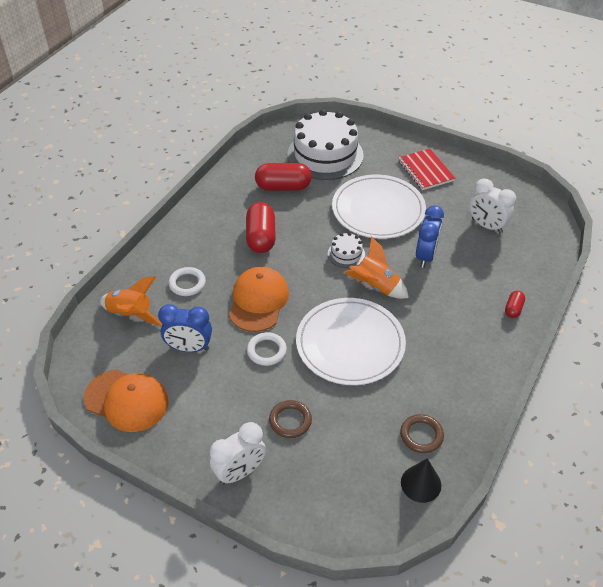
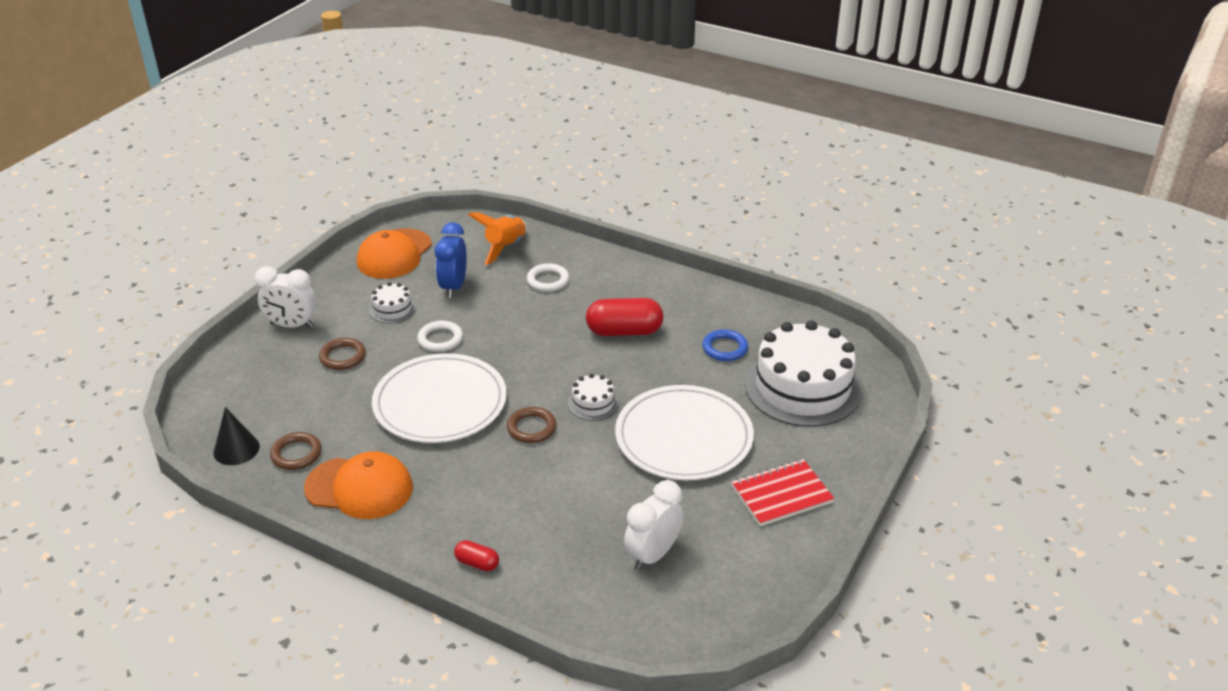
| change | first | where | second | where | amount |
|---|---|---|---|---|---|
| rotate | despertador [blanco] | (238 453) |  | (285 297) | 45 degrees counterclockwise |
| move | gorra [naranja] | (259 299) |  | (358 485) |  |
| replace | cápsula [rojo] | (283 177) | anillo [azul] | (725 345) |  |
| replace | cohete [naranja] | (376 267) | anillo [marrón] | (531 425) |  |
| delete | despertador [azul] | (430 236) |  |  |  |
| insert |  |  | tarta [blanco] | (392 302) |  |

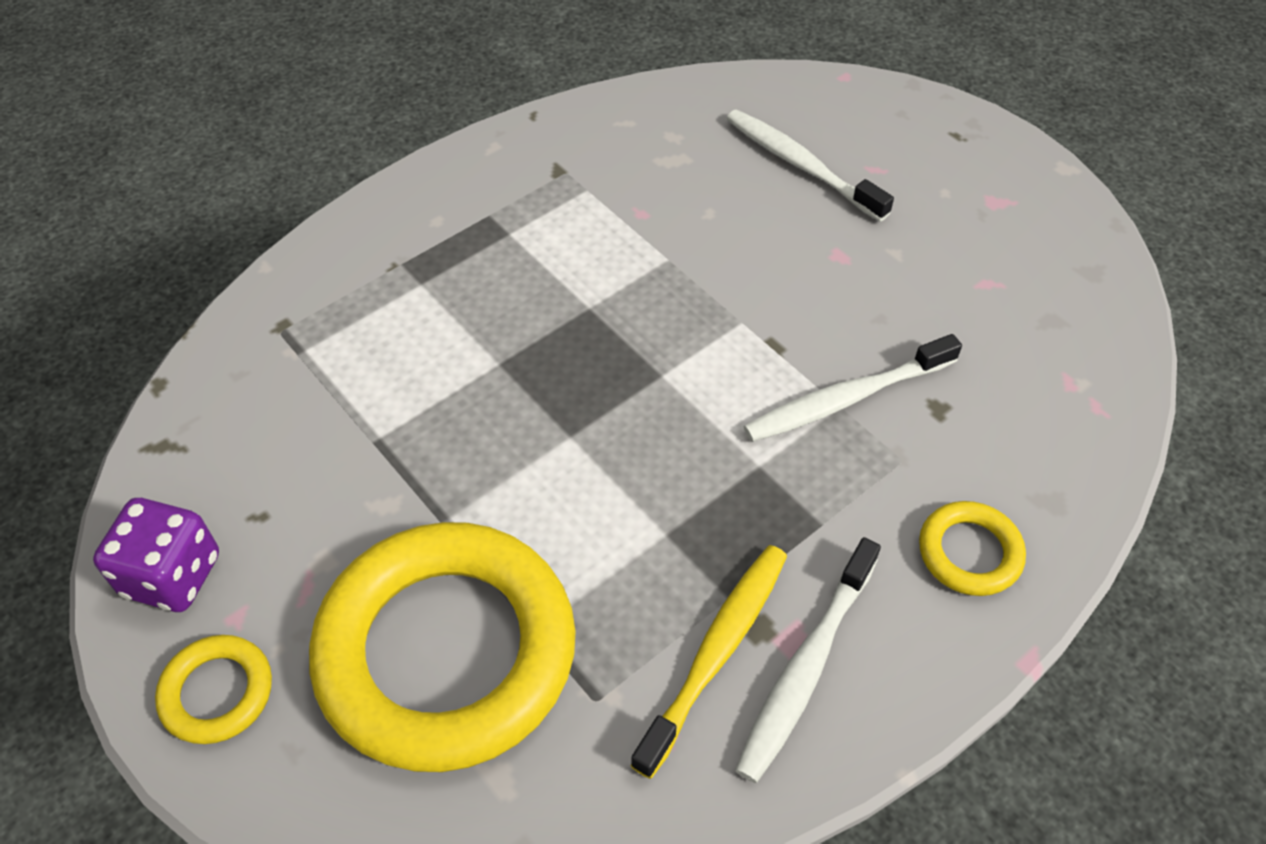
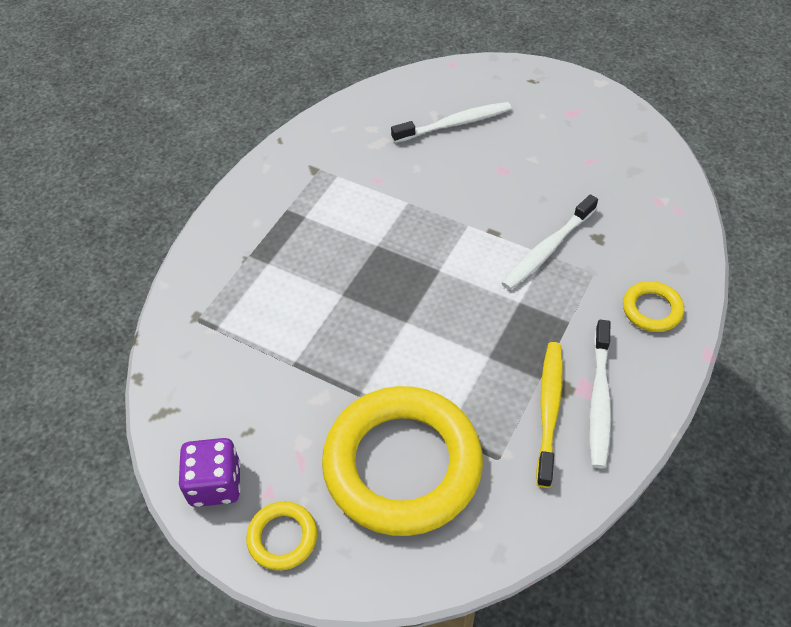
| change | first | where | second | where | amount |
|---|---|---|---|---|---|
| rotate | cepillo de dientes [blanco] | (810 166) |  | (451 122) | 135 degrees clockwise |

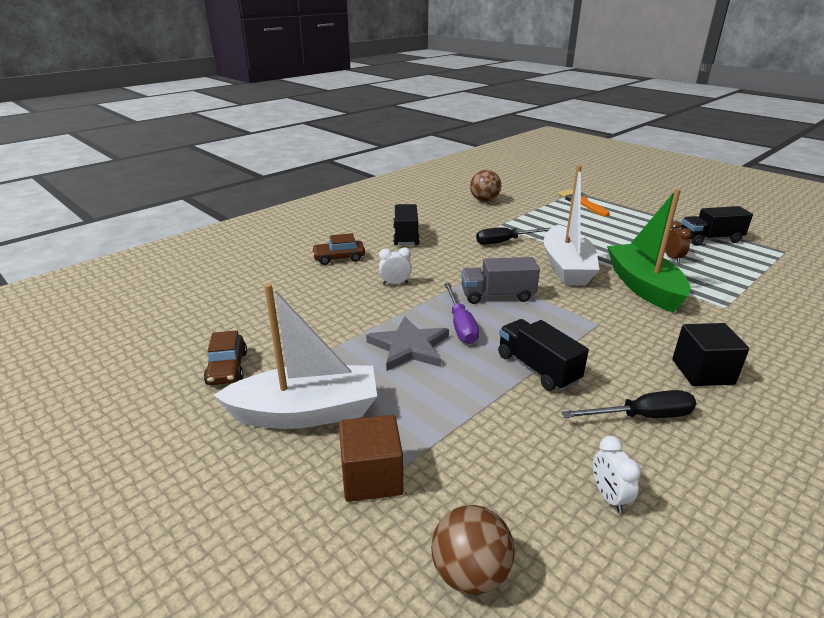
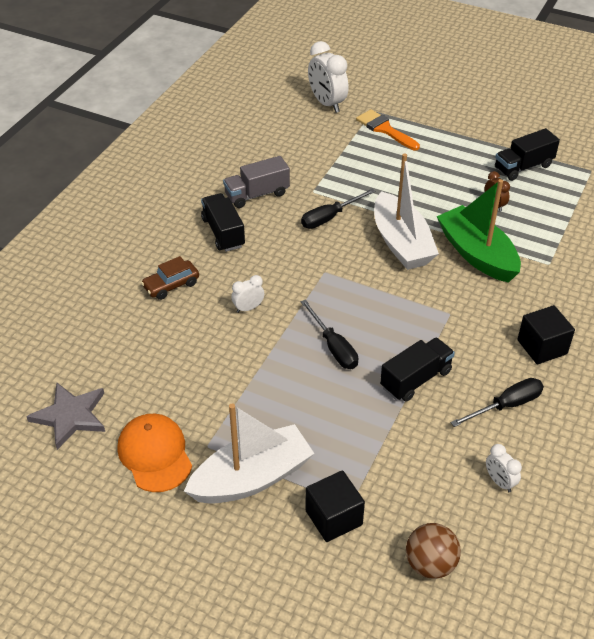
| change | first | where | second | where | amount |
|---|---|---|---|---|---|
| replace | coche [marrón] | (225 357) | gorra [naranja] | (154 453) |  |
| recolor | cubo [marrón] | (371 458) | cubo [negro] | (335 506) |  |
| move | estrella [gris] | (407 343) |  | (65 416) |  |
| recolor | destornillador [morado] | (461 313) | destornillador [negro] | (329 334) |  |
| move | camión [gris] | (500 280) |  | (256 182) |  |
| delete | pelota [marrón] | (485 186) |  |  |  |
| rotate | camión [negro] | (543 355) |  | (417 369) | 105 degrees clockwise |
| insert |  |  | despertador [blanco] | (328 77) |  |

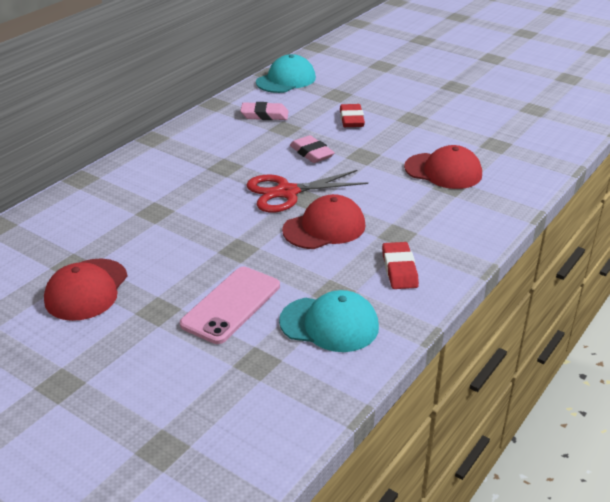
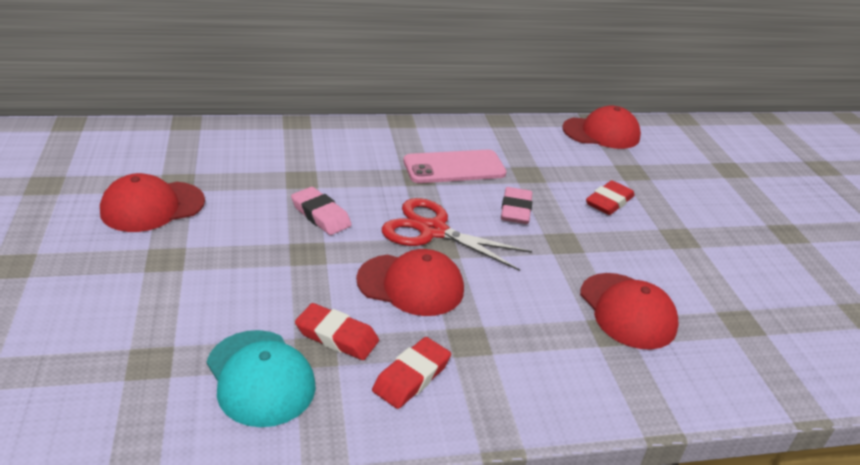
| change | first | where | second | where | amount |
|---|---|---|---|---|---|
| move | móvil [rosa] | (230 305) |  | (455 166) |  |
| move | goma de borrar [rosa] | (264 111) |  | (321 211) |  |
| recolor | gorra [turquesa] | (286 73) | gorra [rojo] | (601 127) |  |
| insert |  |  | goma de borrar [rojo] | (337 331) |  |

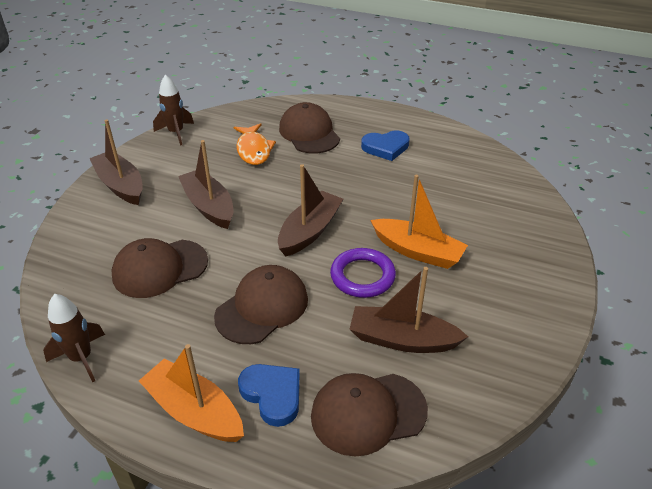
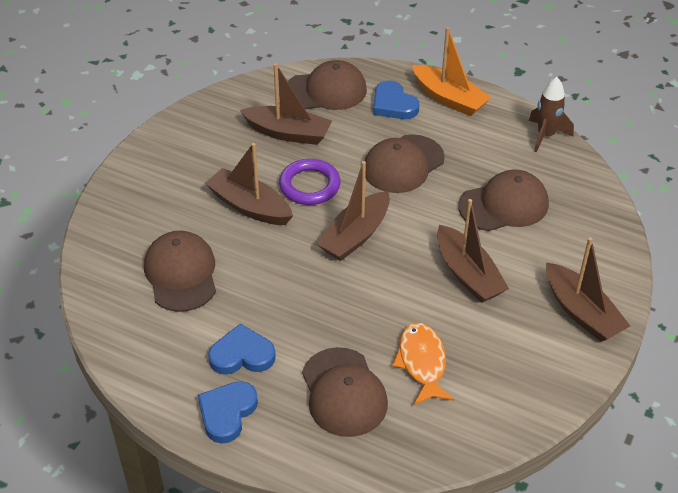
| change | first | where | second | where | amount |
|---|---|---|---|---|---|
| delete | cohete [marrón] | (173 110) |  |  |  |
| recolor | barco [naranja] | (419 222) | barco [marrón] | (249 184) |  |
| insert |  |  | gorra [marrón] | (180 271) |  |
| insert |  |  | corazón [azul] | (228 412) |  |

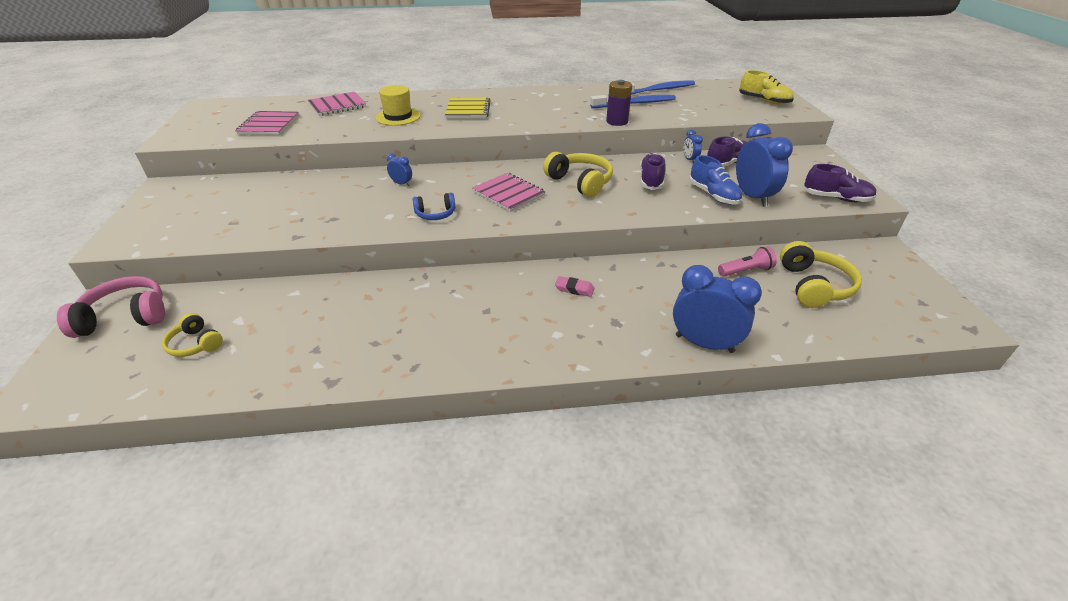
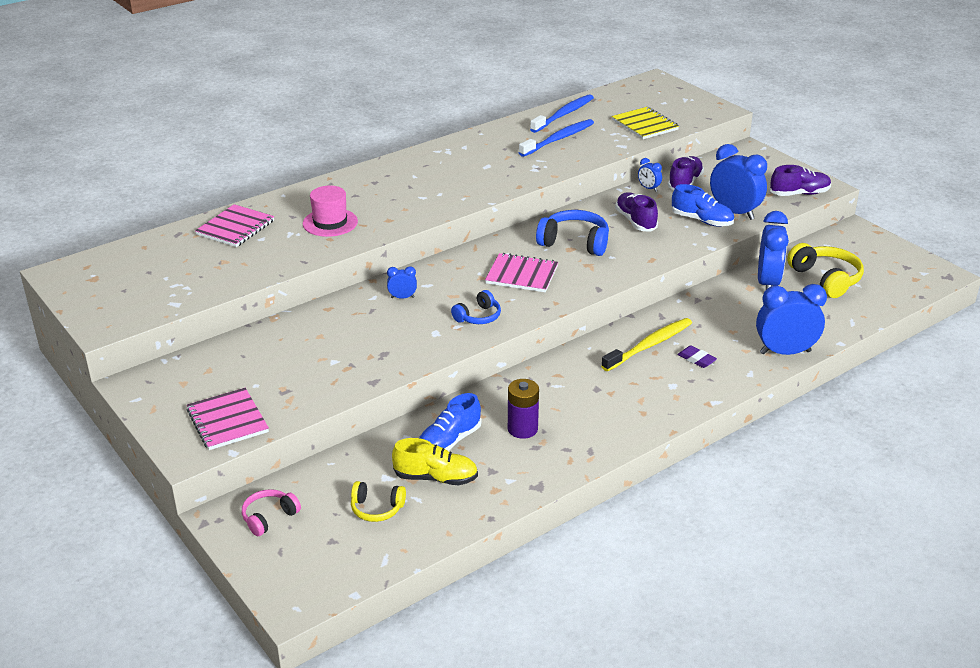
| change | first | where | second | where | amount |
|---|---|---|---|---|---|
| resize | auriculares [rosa] | (111 307) |  | (271 512) | x0.60 |
| move | cuaderno [rosa] | (267 123) |  | (228 419) |  |
| recolor | sombrero [amarillo] | (398 105) | sombrero [rosa] | (330 211) |  |
| move | cuaderno [amarillo] | (468 108) |  | (645 123) |  |
| recolor | auriculares [amarillo] | (578 175) | auriculares [azul] | (572 233) |  |
| replace | goma de borrar [rosa] | (575 286) | cepillo de dientes [amarillo] | (646 344) |  |
| move | pila [morado] | (619 103) |  | (523 409) |  |
| replace | lámpara de mano [rosa] | (747 261) | despertador [azul] | (773 250) |  |
| move | zapato [amarillo] | (766 87) |  | (435 461) |  |
| insert |  |  | zapato [azul] | (450 422) |  |
| insert |  |  | goma de borrar [morado] | (697 357) |  |

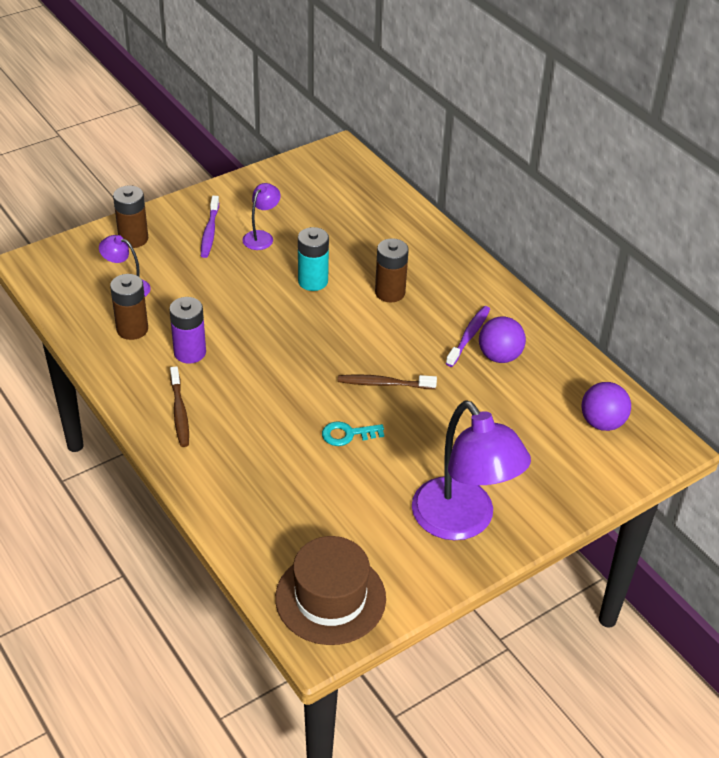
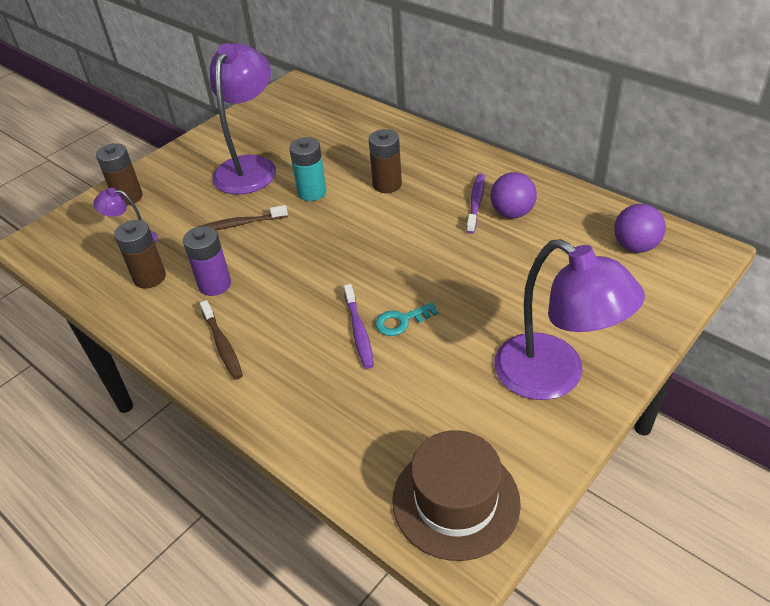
| change | first | where | second | where | amount |
|---|---|---|---|---|---|
| move | cepillo de dientes [morado] | (210 227) |  | (359 326) |  |
| resize | lámpara [morado] | (261 216) |  | (243 119) | x2.16 |
| move | cepillo de dientes [marrón] | (387 381) |  | (242 217) |  |

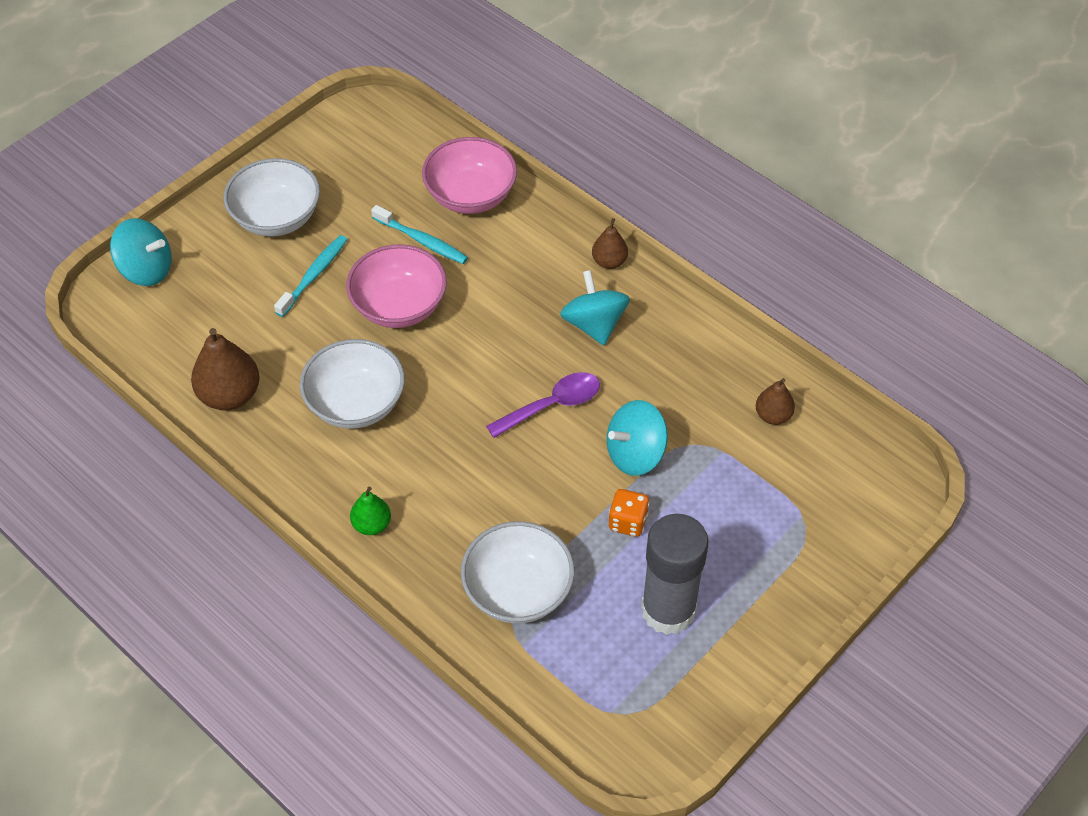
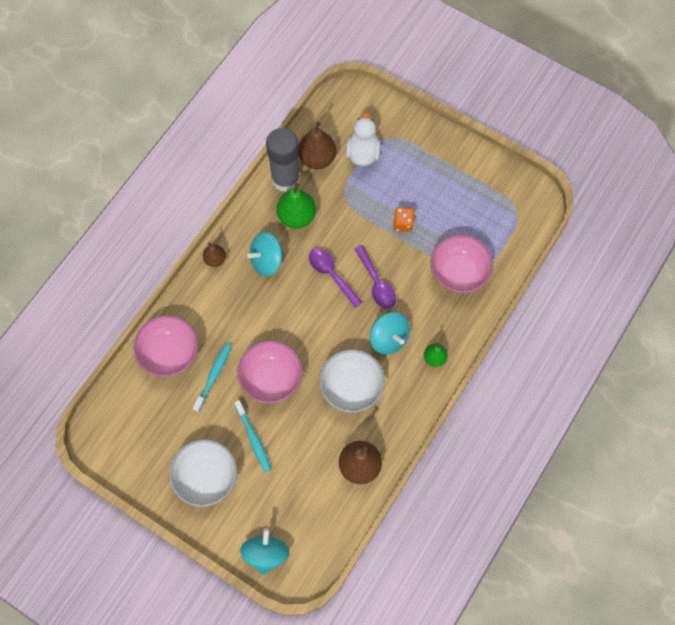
| change | first | where | second | where | amount |
|---|---|---|---|---|---|
| rotate | cepillo de dientes [turquesa] | (311 276) |  | (253 436) | 135 degrees counterclockwise |
| recolor | cuenco [blanco] | (518 572) | cuenco [rosa] | (461 264) |  |
| move | peonza [turquesa] | (637 438) |  | (390 333) |  |
| move | barra de pegamento [gris] | (675 574) |  | (283 160) |  |
| resize | pera [marrón] | (775 401) |  | (317 145) | x1.73 |
| insert |  |  | pera [verde] | (296 206) |  |
| insert |  |  | pato [blanco] | (363 139) |  |
| insert |  |  | cuchara [morado] | (375 277) |  |

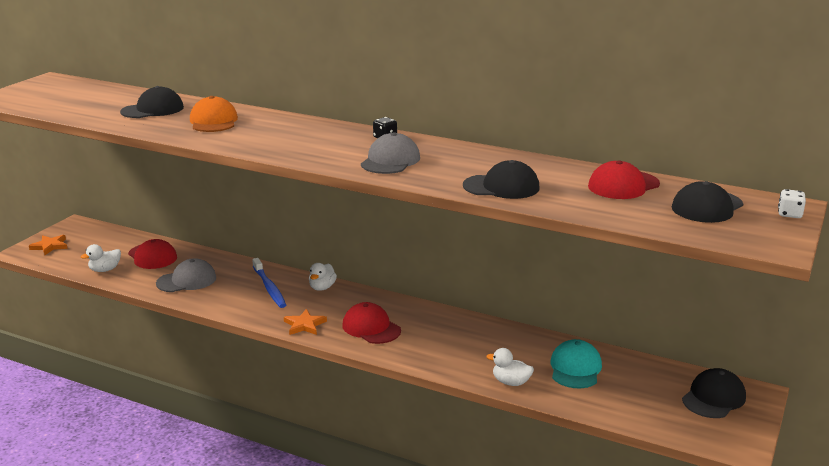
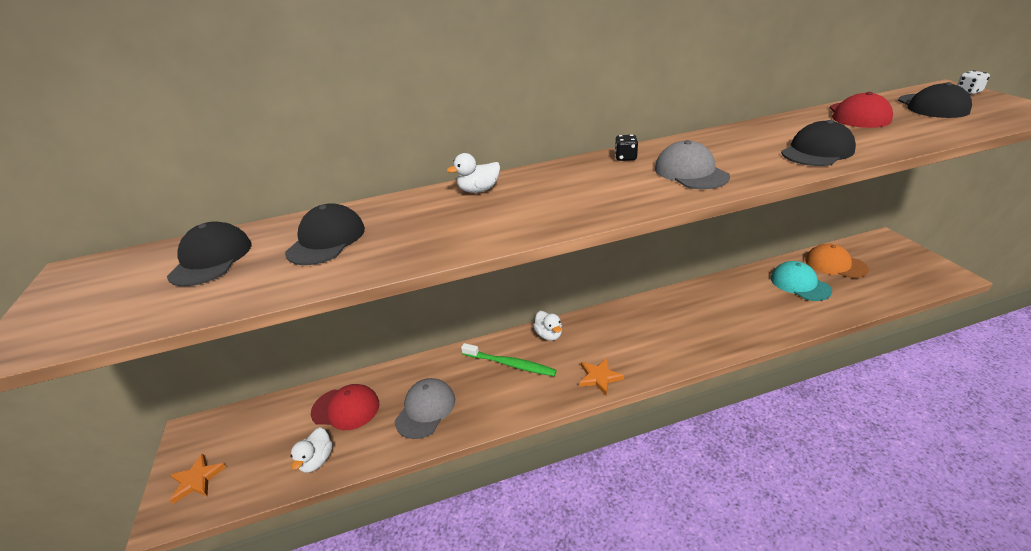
| change | first | where | second | where | amount |
|---|---|---|---|---|---|
| move | gorra [naranja] | (214 114) |  | (837 260) |  |
| recolor | cepillo de dientes [azul] | (269 283) | cepillo de dientes [verde] | (509 359) |  |
| delete | gorra [rojo] | (371 323) |  |  |  |
| move | pato [blanco] | (510 367) |  | (473 173) |  |
| move | gorra [negro] | (714 393) |  | (209 253) |  |

